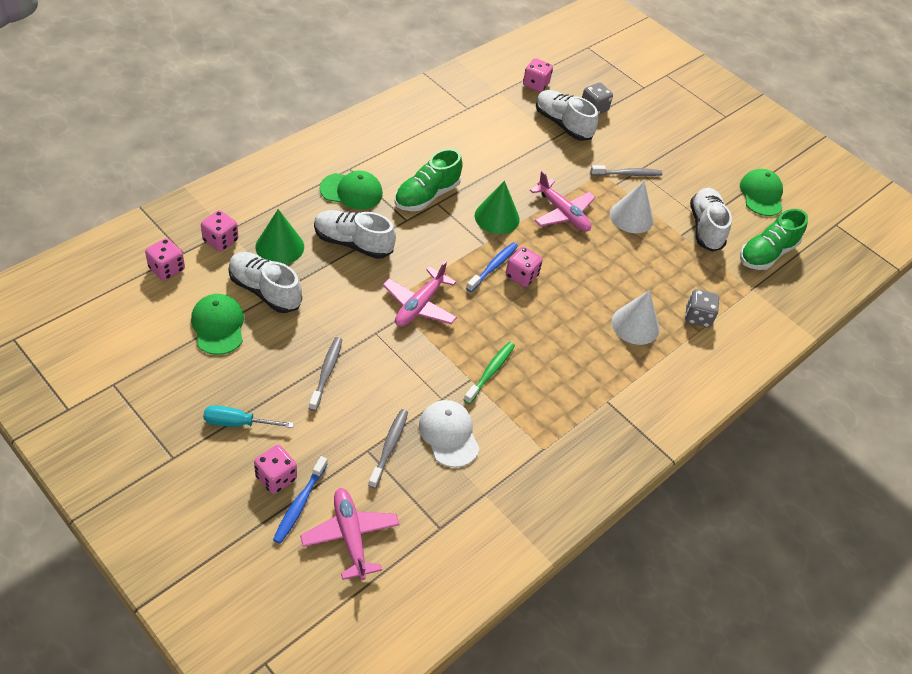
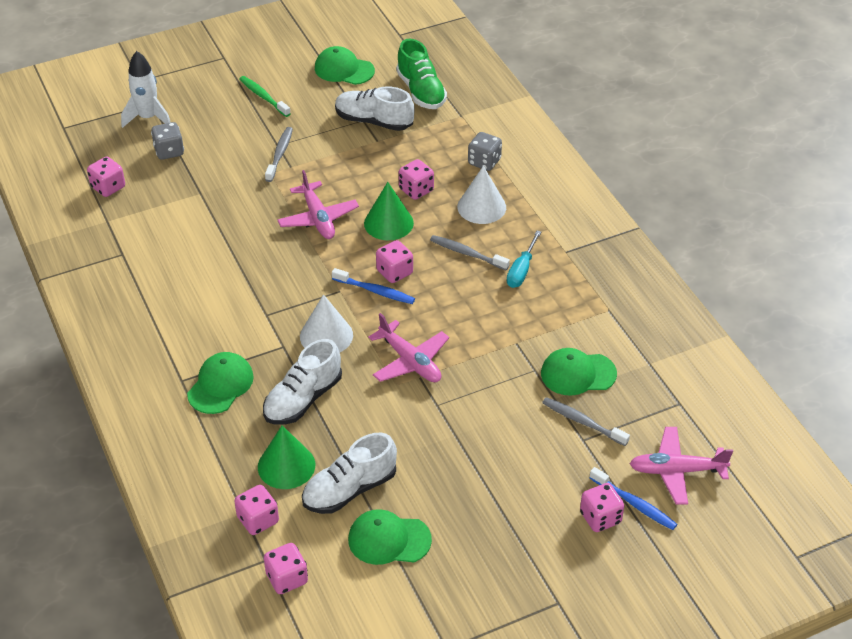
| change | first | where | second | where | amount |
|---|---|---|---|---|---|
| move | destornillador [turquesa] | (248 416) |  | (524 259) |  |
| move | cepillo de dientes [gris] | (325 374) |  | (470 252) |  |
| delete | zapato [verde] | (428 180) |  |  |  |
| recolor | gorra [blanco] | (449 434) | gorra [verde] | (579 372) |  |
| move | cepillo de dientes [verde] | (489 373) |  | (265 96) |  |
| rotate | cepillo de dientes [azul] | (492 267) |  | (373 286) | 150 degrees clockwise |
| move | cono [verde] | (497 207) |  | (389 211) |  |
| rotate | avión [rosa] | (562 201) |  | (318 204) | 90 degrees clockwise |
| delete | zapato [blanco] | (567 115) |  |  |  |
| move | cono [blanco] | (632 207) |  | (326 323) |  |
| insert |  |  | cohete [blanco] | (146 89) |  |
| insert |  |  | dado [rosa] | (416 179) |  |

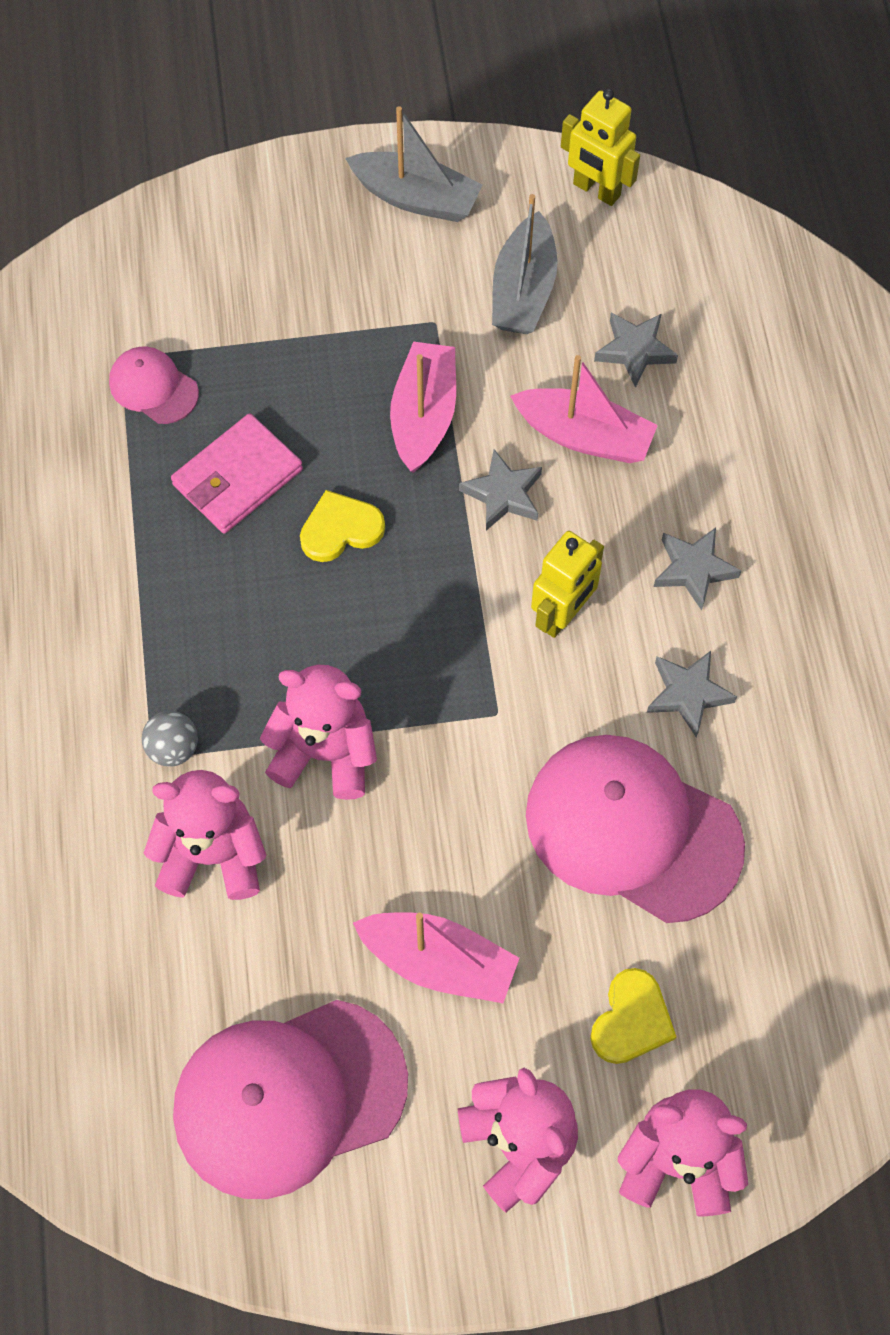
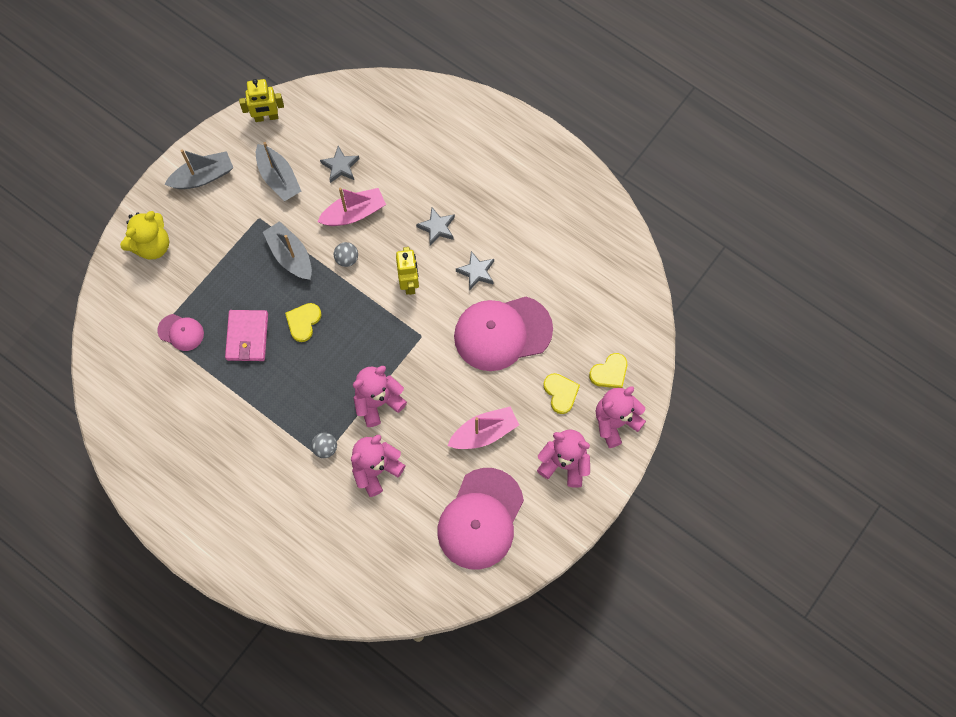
| change | first | where | second | where | amount |
|---|---|---|---|---|---|
| rotate | gorra [rosa] | (154 385) |  | (180 332) | 150 degrees counterclockwise |
| recolor | barco [rosa] | (423 407) | barco [gris] | (287 250) |  |
| replace | estrella [gris] | (500 490) | pelota [gris] | (346 254) |  |
| insert |  |  | osito [amarillo] | (144 235) |  |
| insert |  |  | corazón [amarillo] | (608 370) |  |

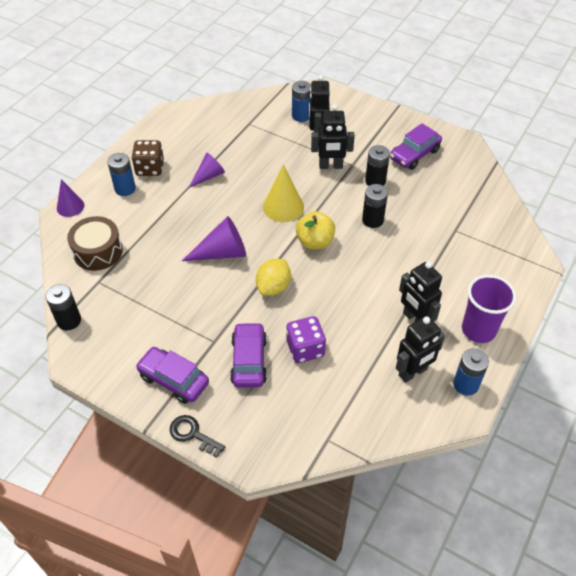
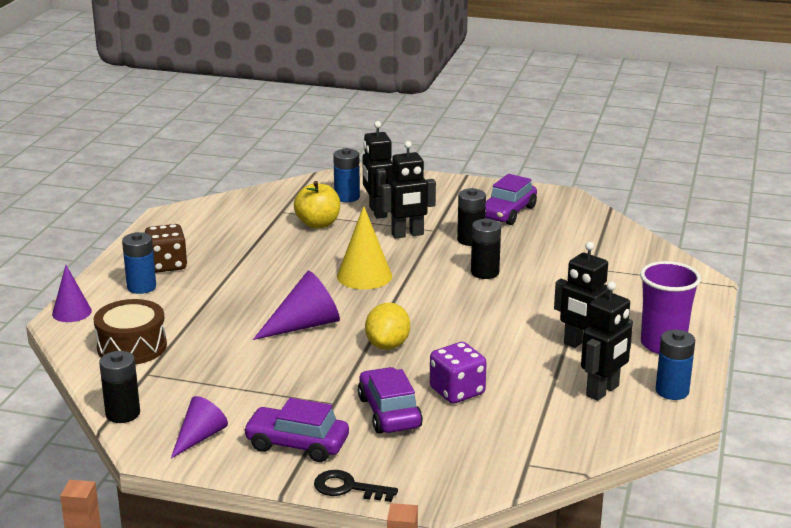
| change | first | where | second | where | amount |
|---|---|---|---|---|---|
| move | cono [morado] | (207 170) |  | (199 427) |  |
| move | manzana [amarillo] | (315 230) |  | (317 205) |  |

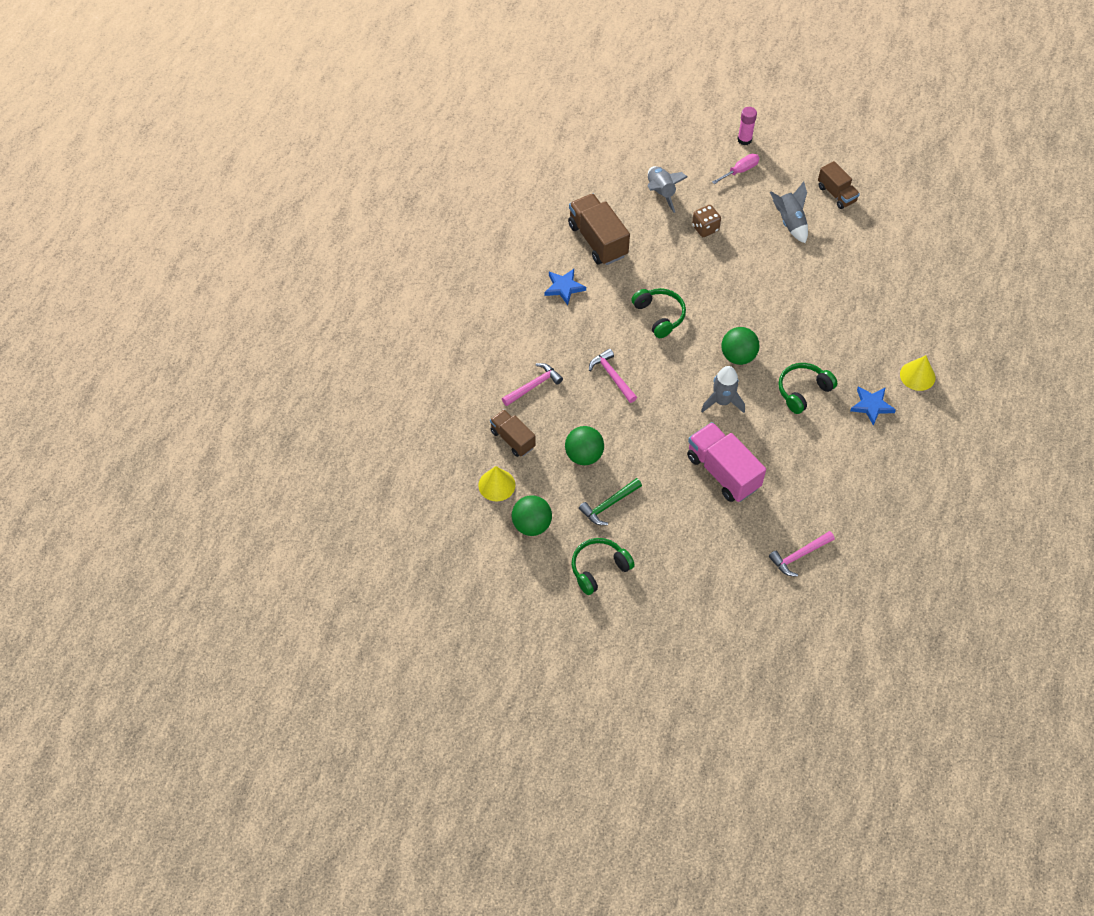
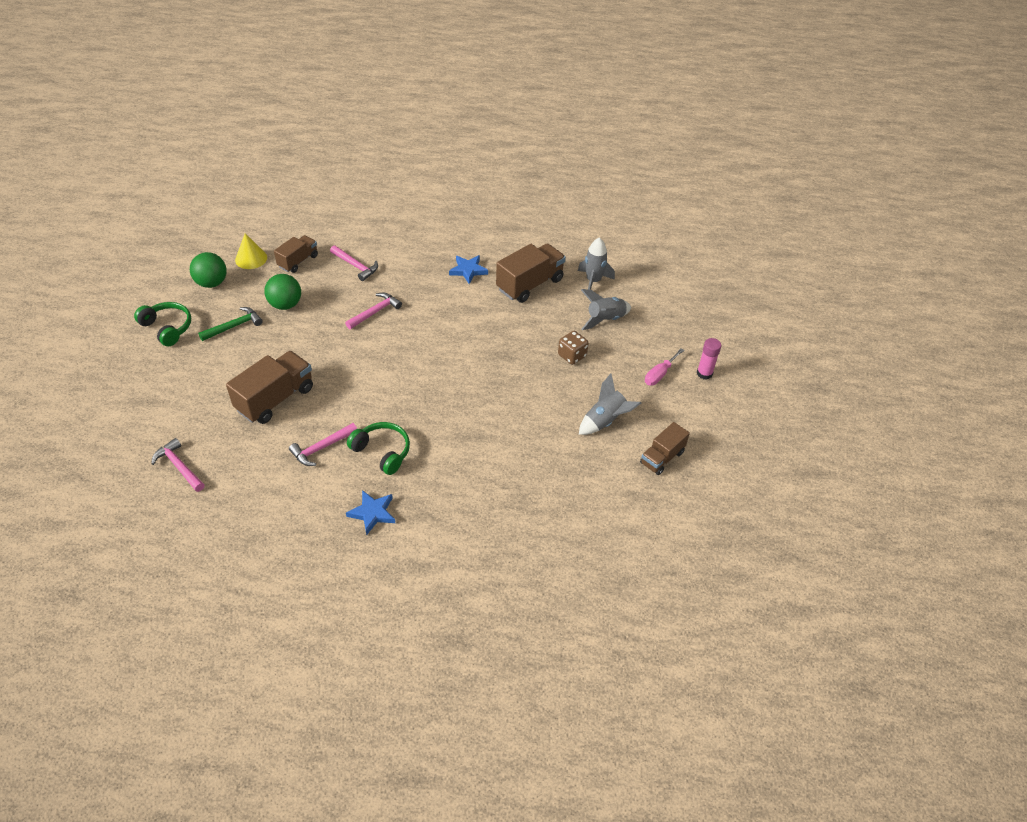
| change | first | where | second | where | amount |
|---|---|---|---|---|---|
| rotate | martillo [verde] | (610 501) |  | (230 324) | 105 degrees clockwise |
| delete | auriculares [verde] | (658 313) |  |  |  |
| recolor | camión [rosa] | (726 462) | camión [marrón] | (269 387) |  |
| move | cohete [gris] | (723 389) |  | (596 264) |  |
| rotate | destornillador [rosa] | (735 169) |  | (664 366) | 90 degrees clockwise |
| delete | pelota [verde] | (740 346) |  |  |  |
| delete | cono [amarillo] | (917 373) |  |  |  |
| insert |  |  | martillo [rosa] | (323 444) |  |

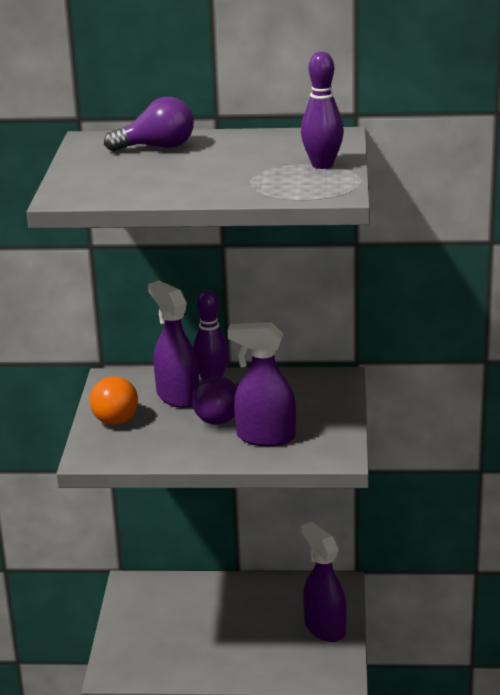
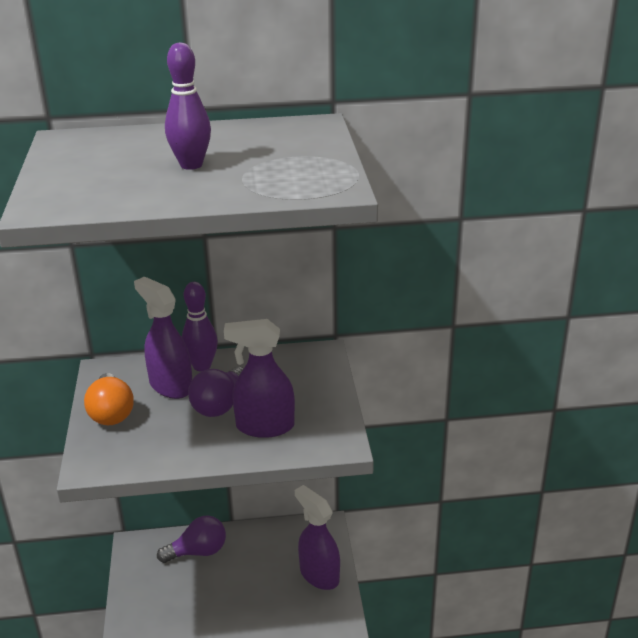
| change | first | where | second | where | amount |
|---|---|---|---|---|---|
| move | bombilla [morado] | (149 124) |  | (191 539) |  |
| move | bolo [morado] | (322 110) |  | (188 106) |  |

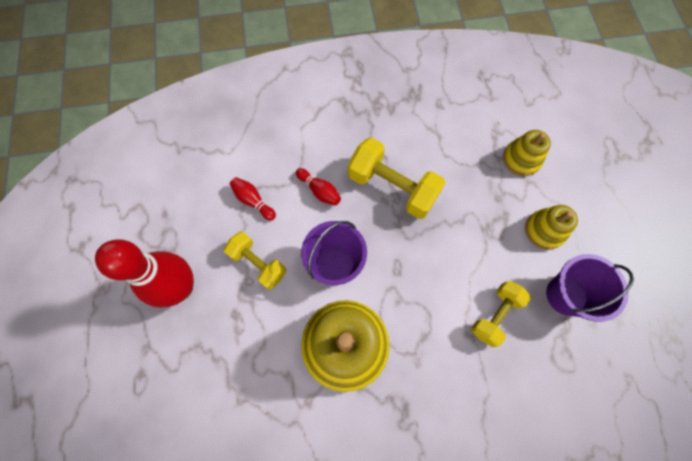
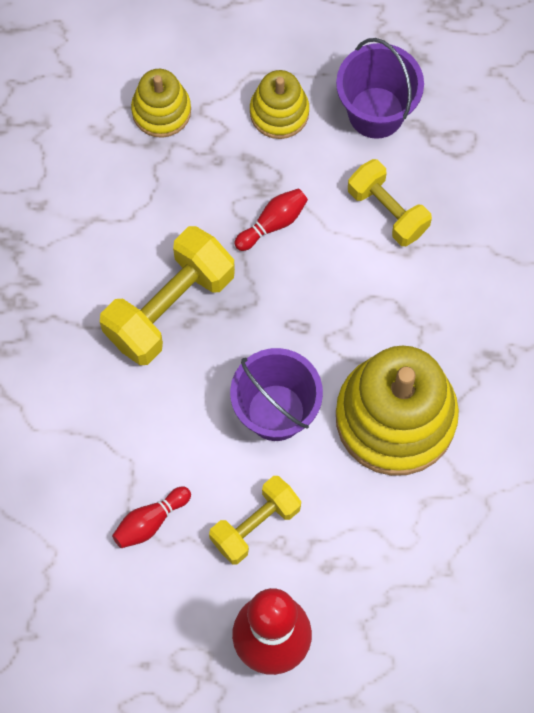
| change | first | where | second | where | amount |
|---|---|---|---|---|---|
| move | bolo [rojo] | (318 187) |  | (271 219) |  |

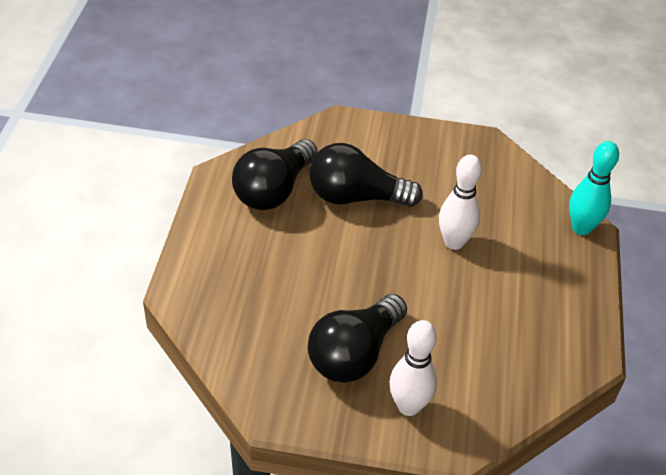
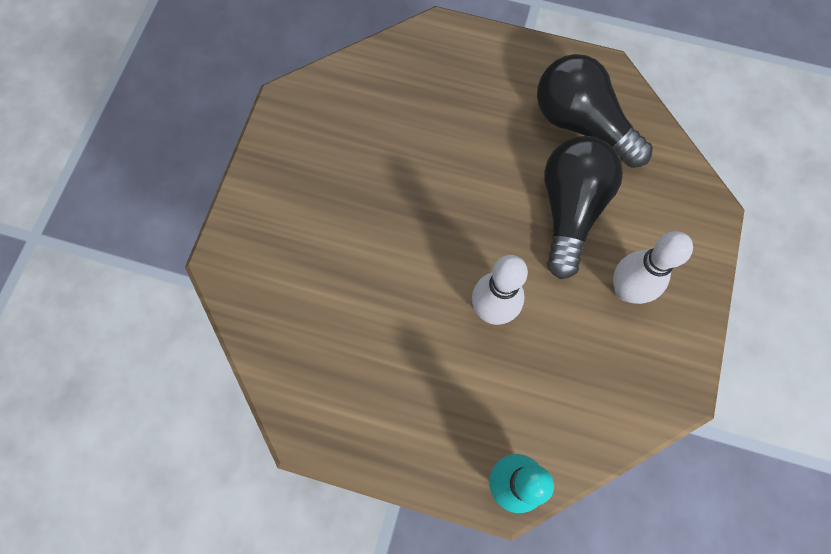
| change | first | where | second | where | amount |
|---|---|---|---|---|---|
| delete | bombilla [negro] | (357 338) |  |  |  |
| move | bolo [blanco] | (413 368) |  | (653 267) |  |

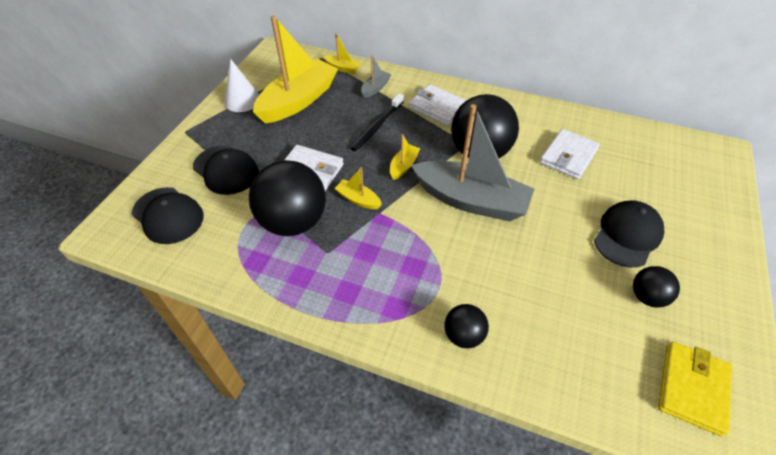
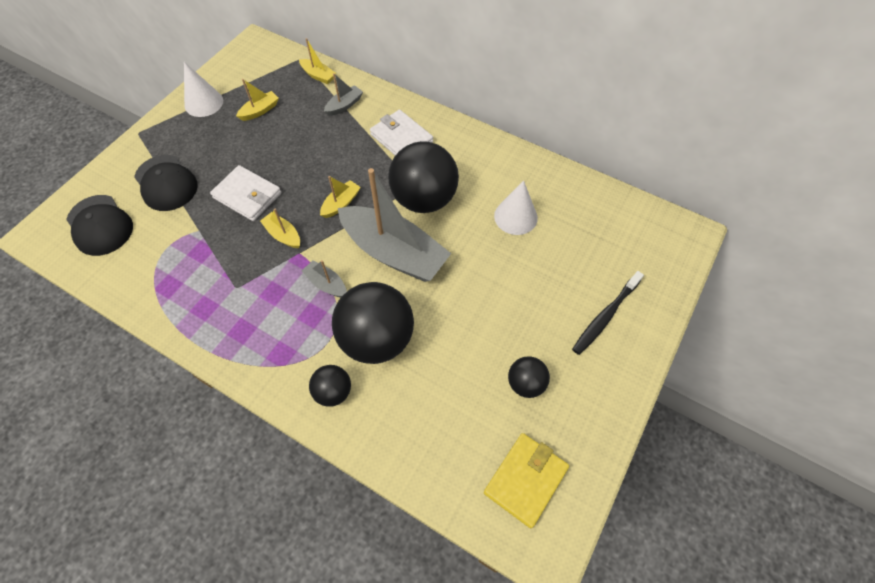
| change | first | where | second | where | amount |
|---|---|---|---|---|---|
| move | pelota [negro] | (287 198) |  | (373 323) |  |
| resize | barco [amarillo] | (295 69) |  | (257 100) | x0.43 |
| move | cepillo de dientes [negro] | (377 122) |  | (608 313) |  |
| replace | cartera [blanco] | (570 154) | cono [blanco] | (516 207) |  |
| delete | gorra [negro] | (629 234) |  |  |  |
| insert |  |  | barco [gris] | (324 278) |  |

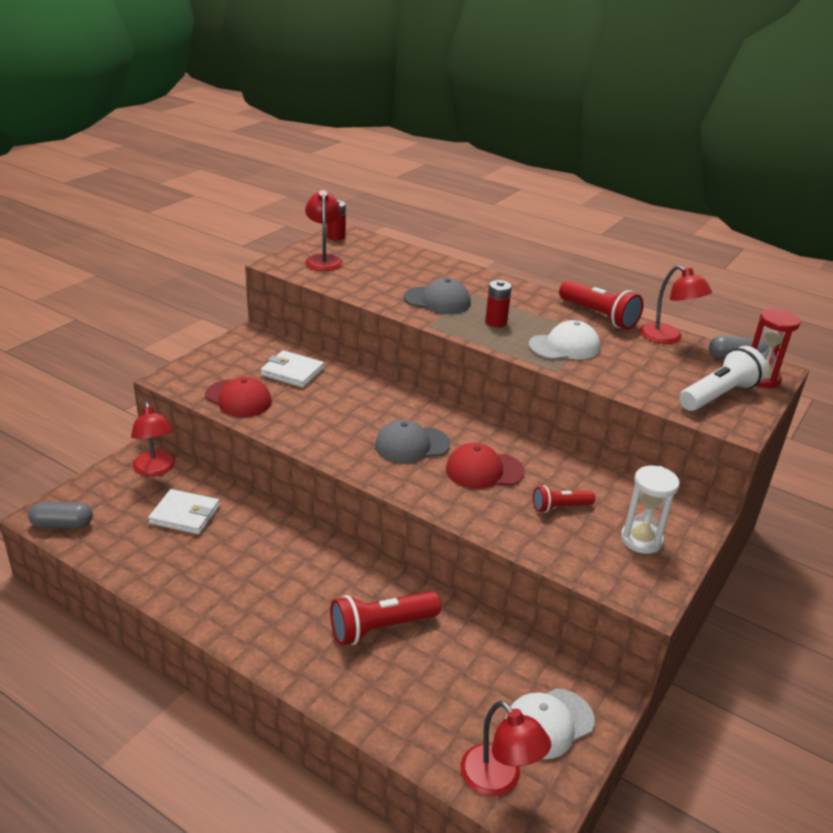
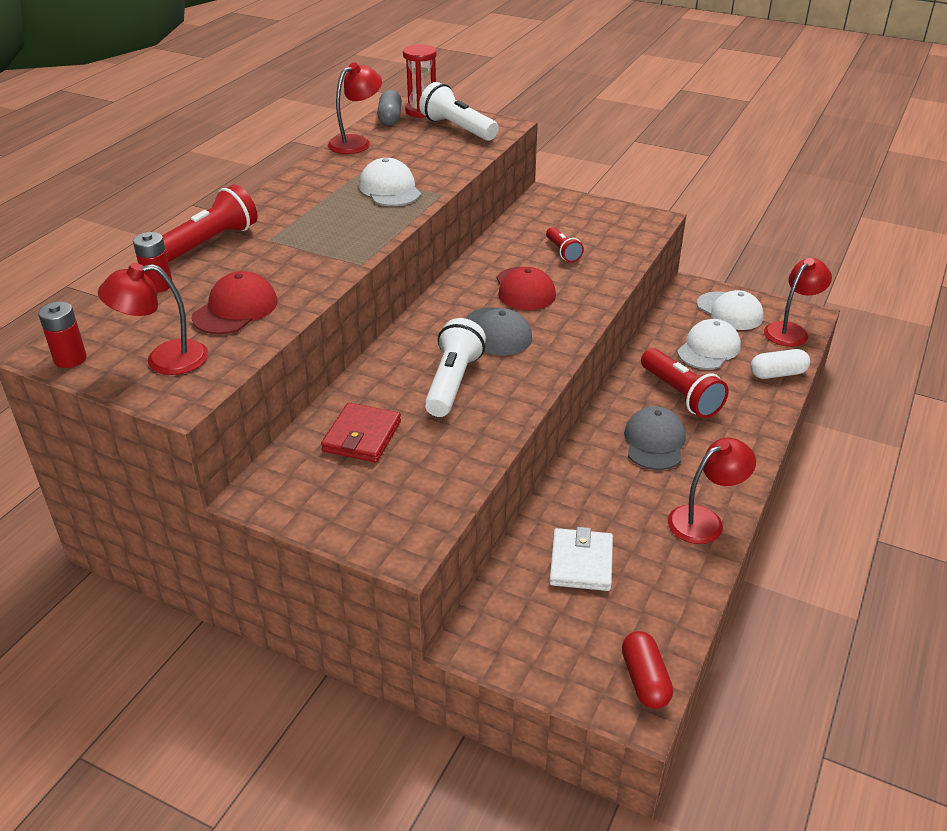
| change | first | where | second | where | amount |
|---|---|---|---|---|---|
| recolor | cápsula [gris] | (60 515) | cápsula [rojo] | (647 670) |  |
| move | lámpara [rojo] | (153 439) |  | (712 491) |  |
| move | gorra [rojo] | (238 397) |  | (234 302) |  |
| recolor | cartera [blanco] | (292 369) | cartera [rojo] | (361 433) |  |
| move | gorra [gris] | (437 296) |  | (655 438) |  |
| move | pila [rojo] | (498 303) |  | (153 262) |  |
| move | lámpara de mano [rojo] | (601 305) |  | (210 223) |  |
| delete | reloj de arena [blanco] | (650 509) |  |  |  |
| insert |  |  | lámpara de mano [blanco] | (455 367) |  |
| insert |  |  | gorra [blanco] | (709 344) |  |
| insert |  |  | cápsula [blanco] | (780 364) |  |

